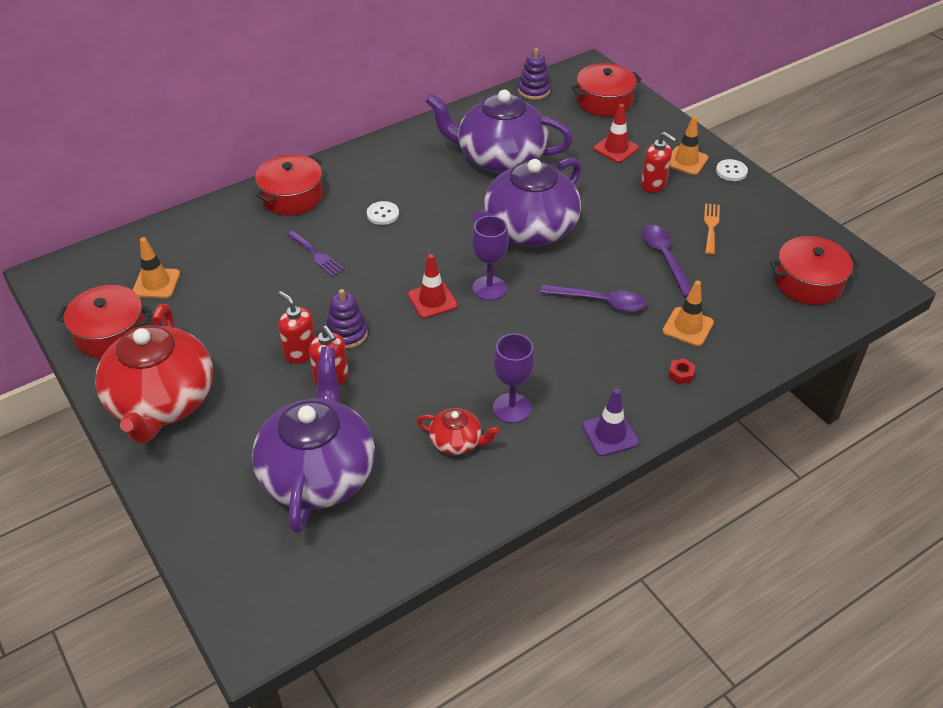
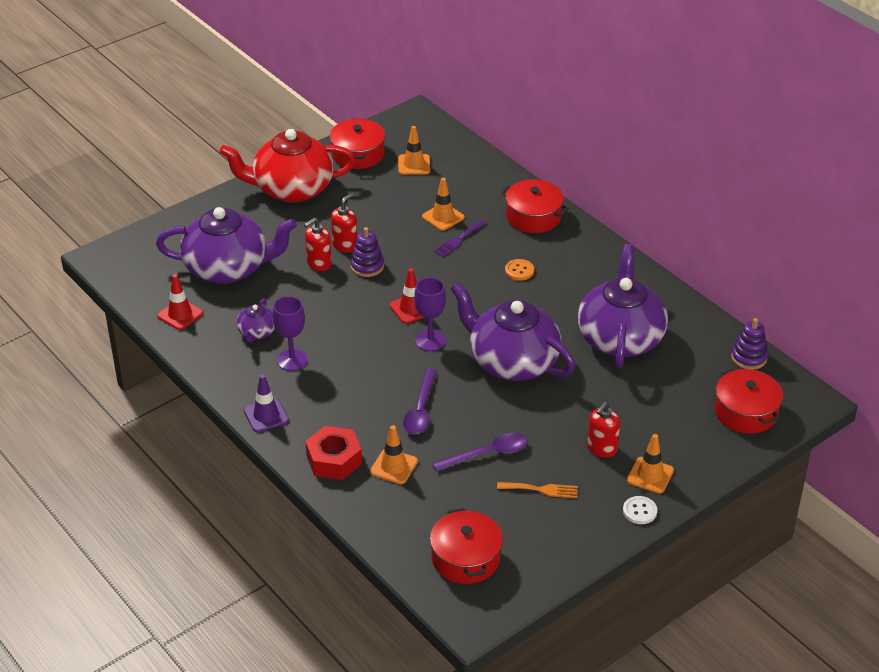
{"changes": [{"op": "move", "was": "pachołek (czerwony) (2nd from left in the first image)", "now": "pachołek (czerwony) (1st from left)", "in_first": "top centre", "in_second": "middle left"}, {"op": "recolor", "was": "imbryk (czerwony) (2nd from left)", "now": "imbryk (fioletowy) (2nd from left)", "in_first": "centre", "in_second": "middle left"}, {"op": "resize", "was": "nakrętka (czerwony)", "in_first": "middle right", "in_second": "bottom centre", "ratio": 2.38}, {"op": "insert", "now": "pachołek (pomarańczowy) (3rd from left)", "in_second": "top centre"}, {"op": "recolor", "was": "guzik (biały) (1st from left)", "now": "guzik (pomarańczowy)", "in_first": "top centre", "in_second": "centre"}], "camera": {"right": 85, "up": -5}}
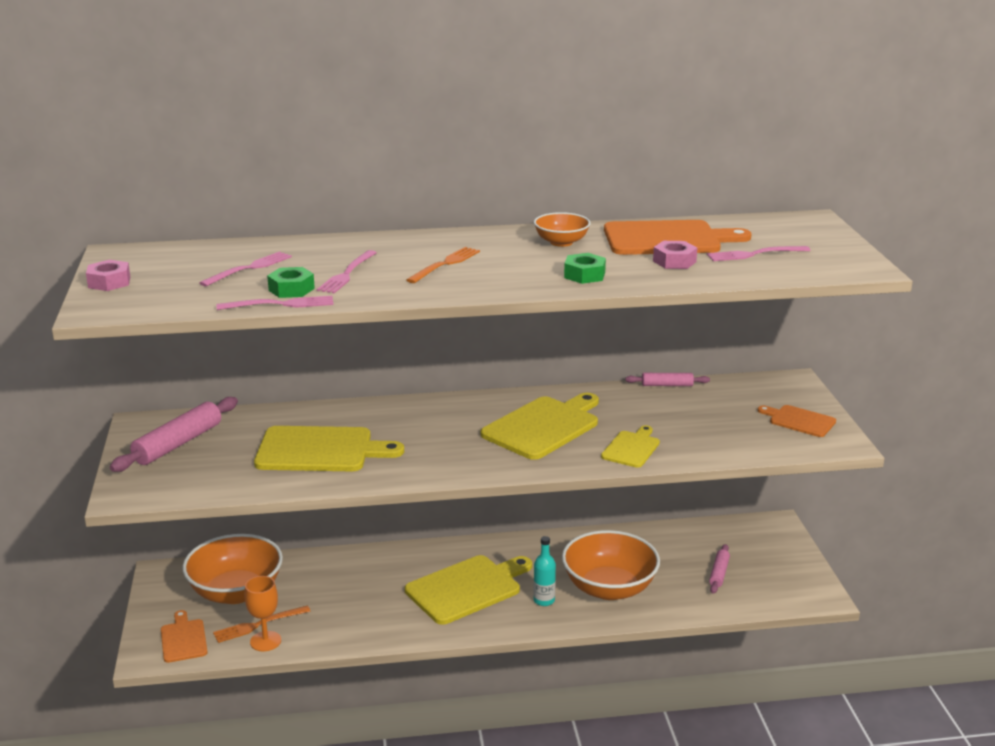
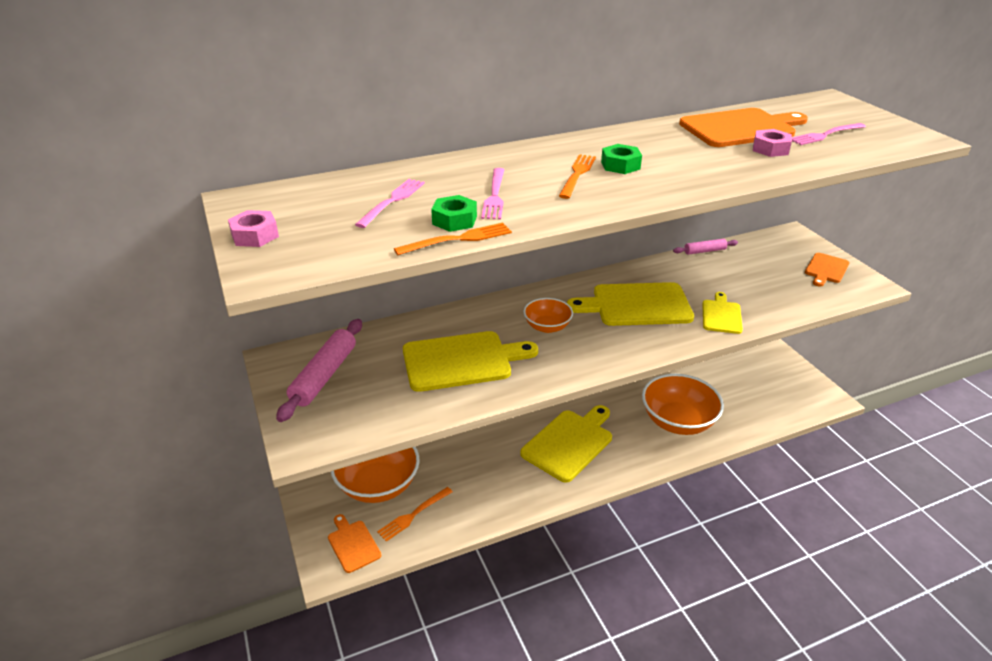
{"changes": [{"op": "recolor", "was": "widelec (różowy) (2nd from left)", "now": "widelec (pomarańczowy) (2nd from left)", "in_first": "middle left", "in_second": "centre"}, {"op": "move", "was": "miska (pomarańczowy) (2nd from left)", "in_first": "top centre", "in_second": "centre"}, {"op": "rotate", "was": "deska do krojenia (żółty) (3rd from left)", "in_first": "centre", "in_second": "centre", "clockwise": -120}, {"op": "move", "was": "nakrętka (zielony) (2nd from left)", "in_first": "centre", "in_second": "top centre"}, {"op": "rotate", "was": "deska do krojenia (pomarańczowy) (3rd from left)", "in_first": "middle right", "in_second": "middle right", "clockwise": -75}, {"op": "delete", "was": "kielich (pomarańczowy)", "in_first": "bottom left"}, {"op": "delete", "was": "butelka (turkusowy)", "in_first": "bottom centre"}, {"op": "delete", "was": "wałek do ciasta (różowy) (3rd from left)", "in_first": "bottom right"}], "camera": {"right": -15, "up": 10}}
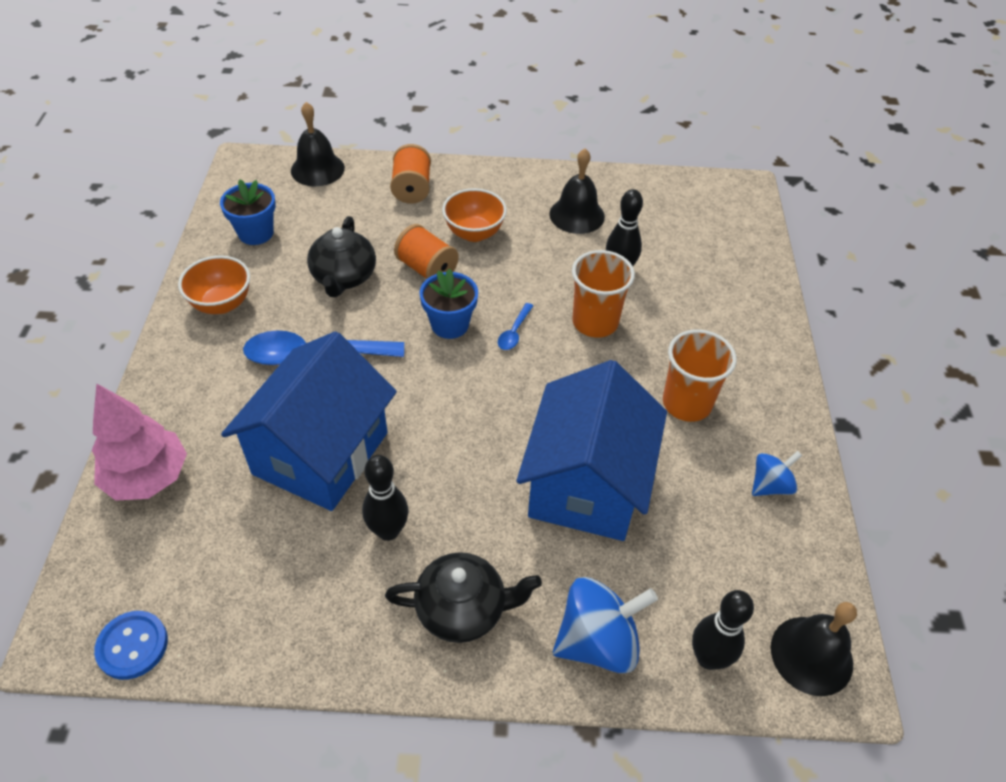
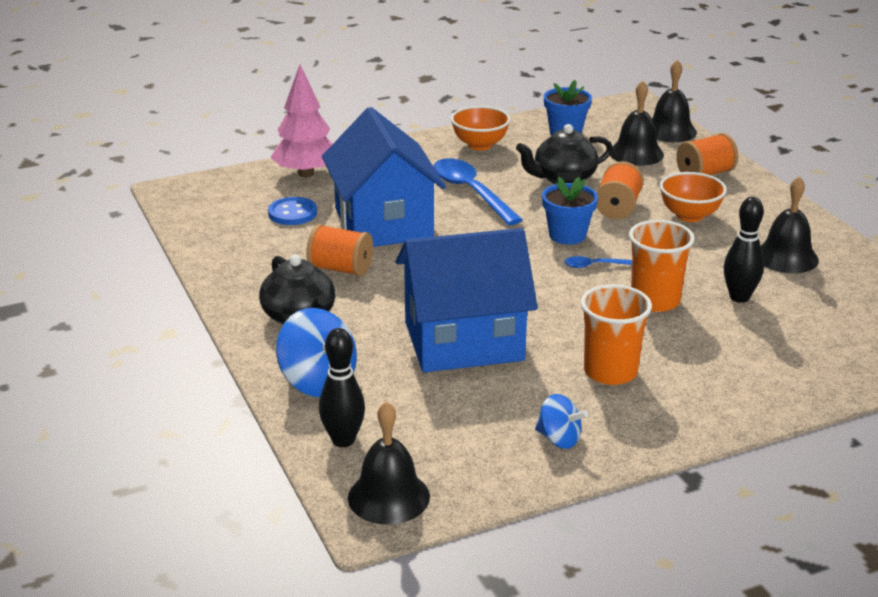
{"changes": [{"op": "move", "was": "guzik (niebieski)", "in_first": "bottom left", "in_second": "middle left"}, {"op": "replace", "was": "kręgiel (czarny) (1st from left)", "now": "szpulka (pomarańczowy) (1st from left)", "in_first": "centre", "in_second": "centre"}, {"op": "rotate", "was": "domek (niebieski) (1st from left)", "in_first": "middle left", "in_second": "top centre", "clockwise": 75}, {"op": "insert", "now": "dzwonek (czarny) (2nd from left)", "in_second": "top right"}], "camera": {"right": 65, "up": -20}}
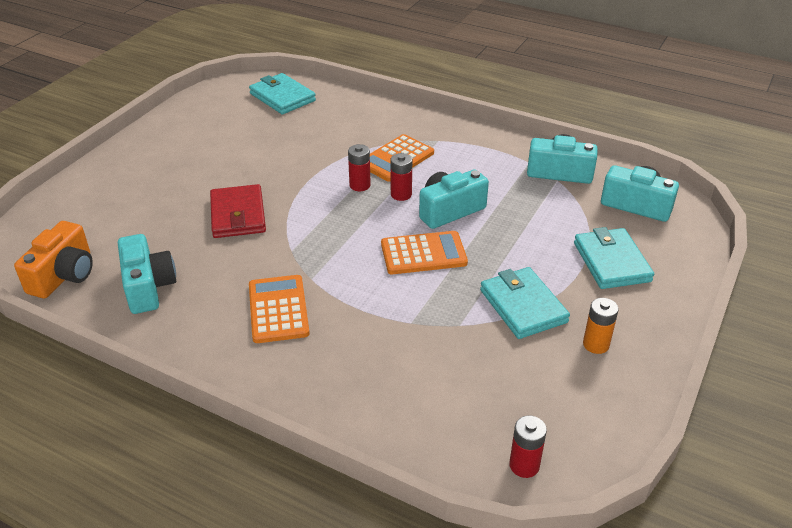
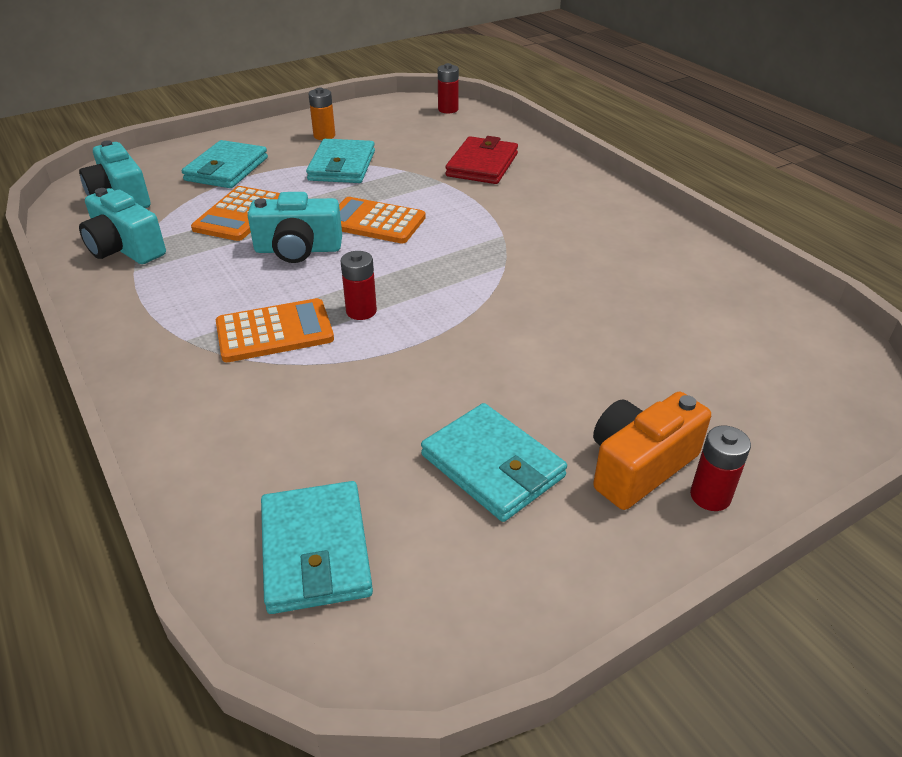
{"changes": [{"op": "move", "was": "kalkulator (pomarańczowy) (1st from left)", "in_first": "centre", "in_second": "top left"}, {"op": "insert", "now": "portfel (turkusowy) (4th from left)", "in_second": "centre"}, {"op": "move", "was": "portfel (czerwony)", "in_first": "middle left", "in_second": "top centre"}, {"op": "move", "was": "aparat fotograficzny (pomarańczowy)", "in_first": "middle left", "in_second": "middle right"}, {"op": "move", "was": "bateria (czerwony) (2nd from left in the first image)", "now": "bateria (czerwony) (3rd from left)", "in_first": "centre", "in_second": "middle right"}, {"op": "delete", "was": "aparat fotograficzny (turkusowy) (1st from left)", "in_first": "middle left"}], "camera": {"right": -150, "up": 0}}
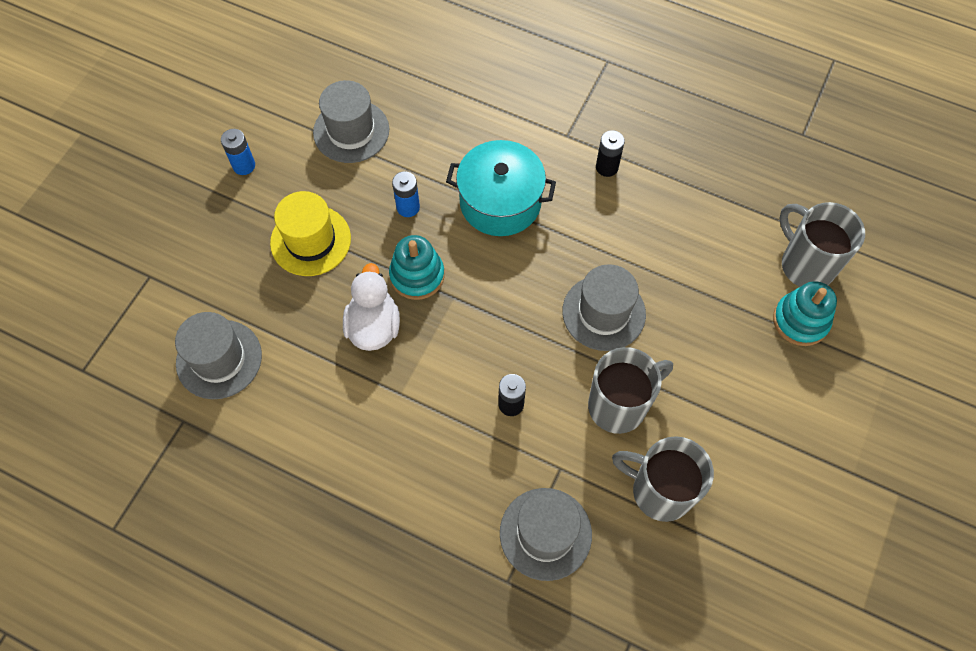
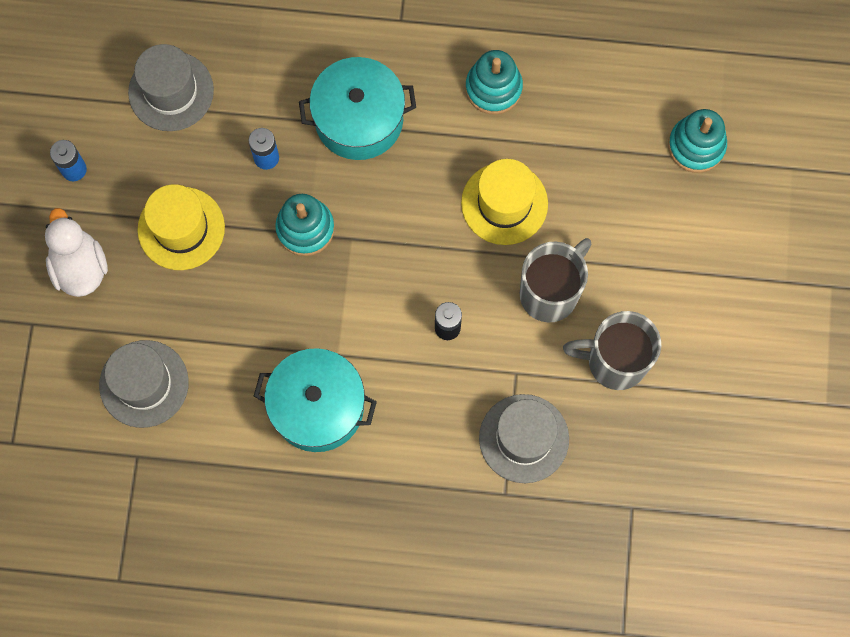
{"changes": [{"op": "move", "was": "kaczka (biały)", "in_first": "centre", "in_second": "middle left"}, {"op": "insert", "now": "garnek (turkusowy) (1st from left)", "in_second": "centre"}, {"op": "recolor", "was": "kapelusz (szary) (4th from left)", "now": "kapelusz (żółty) (2nd from left)", "in_first": "centre", "in_second": "top centre"}, {"op": "insert", "now": "zabawka nakładanka (turkusowy) (2nd from left)", "in_second": "top centre"}, {"op": "delete", "was": "bateria (czarny) (2nd from left)", "in_first": "top centre"}, {"op": "delete", "was": "kubek (szary) (3rd from left)", "in_first": "middle right"}], "camera": {"right": -20, "up": 10}}
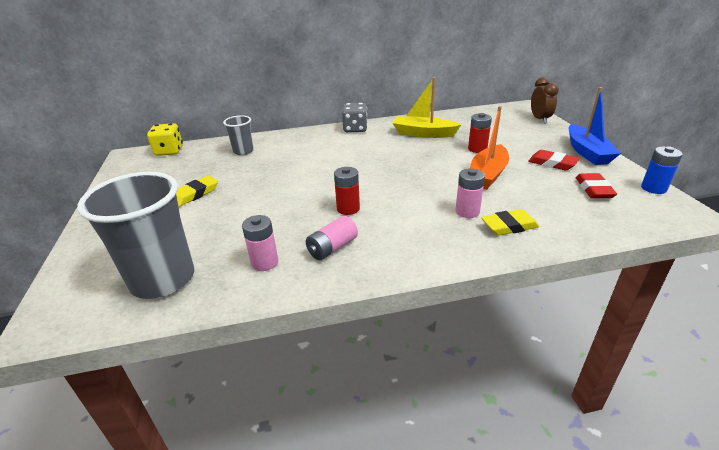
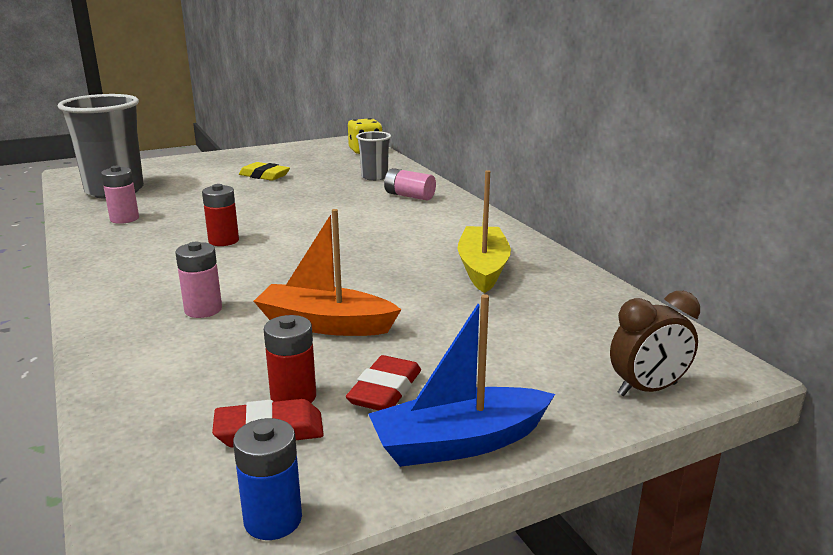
{"changes": [{"op": "move", "was": "bateria (czerwony) (2nd from left)", "in_first": "top right", "in_second": "centre"}, {"op": "move", "was": "bateria (różowy) (2nd from left in the first image)", "now": "bateria (różowy) (3rd from left)", "in_first": "centre", "in_second": "top centre"}, {"op": "delete", "was": "kostka do gry (szary)", "in_first": "top centre"}, {"op": "delete", "was": "gumka do mazania (żółty) (2nd from left)", "in_first": "middle right"}], "camera": {"right": 75, "up": -10}}
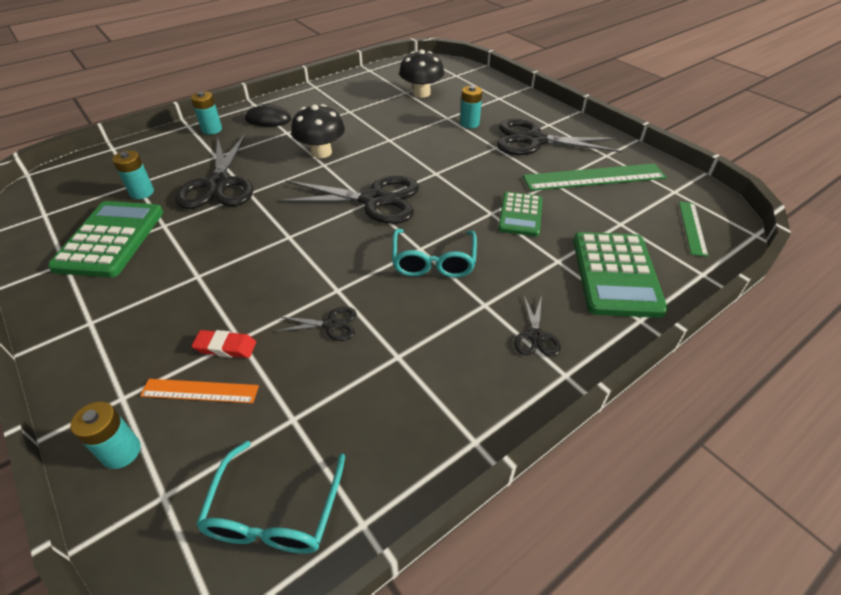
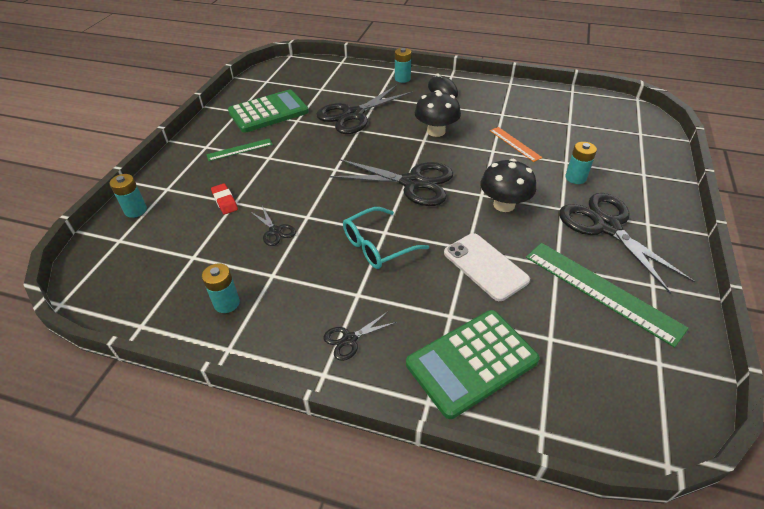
{"changes": [{"op": "move", "was": "bateria (turkusowy) (2nd from left)", "in_first": "top left", "in_second": "middle left"}, {"op": "move", "was": "linijka (zielony) (2nd from left in the first image)", "now": "linijka (zielony) (1st from left)", "in_first": "middle right", "in_second": "top left"}, {"op": "rotate", "was": "nożyczki (czarny) (3rd from left in the first image)", "in_first": "centre", "in_second": "centre", "clockwise": -45}, {"op": "replace", "was": "kalkulator (zielony) (2nd from left)", "now": "telefon (biały)", "in_first": "centre", "in_second": "centre"}, {"op": "move", "was": "grzyb (czarny) (2nd from left)", "in_first": "top centre", "in_second": "centre"}, {"op": "move", "was": "linijka (pomarańczowy)", "in_first": "middle left", "in_second": "top right"}, {"op": "delete", "was": "okulary (turkusowy) (1st from left)", "in_first": "bottom left"}], "camera": {"right": 55, "up": 0}}
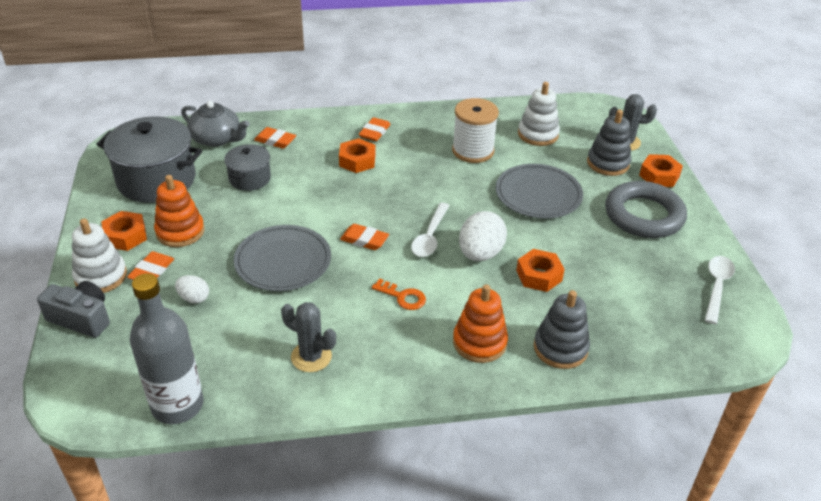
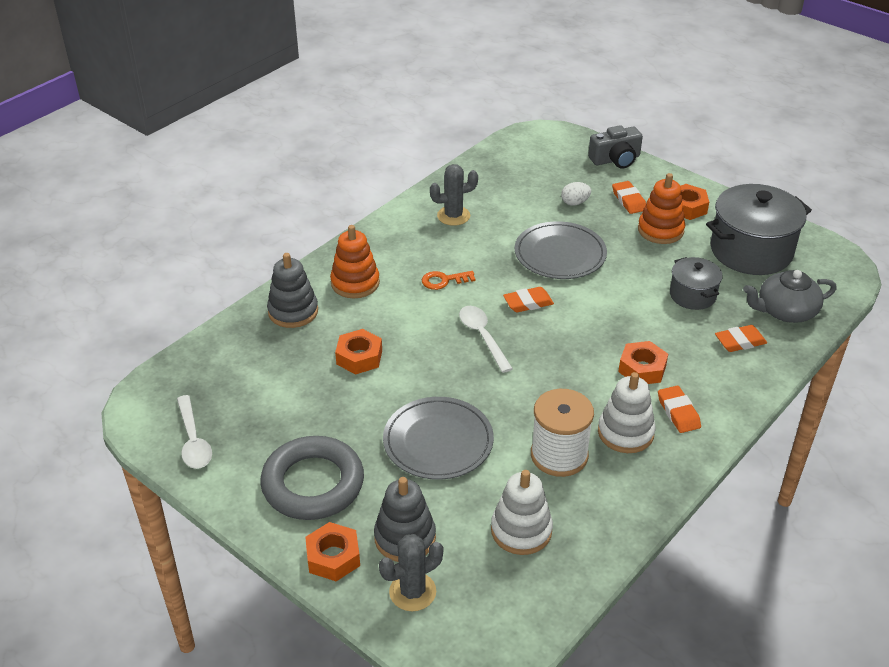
{"changes": [{"op": "move", "was": "zabawka nakładanka (biały) (1st from left in the first image)", "now": "zabawka nakładanka (biały) (2nd from left)", "in_first": "middle left", "in_second": "middle right"}, {"op": "delete", "was": "butelka (szary)", "in_first": "bottom left"}, {"op": "delete", "was": "jajko (biały) (2nd from left)", "in_first": "centre"}], "camera": {"right": 140, "up": 0}}
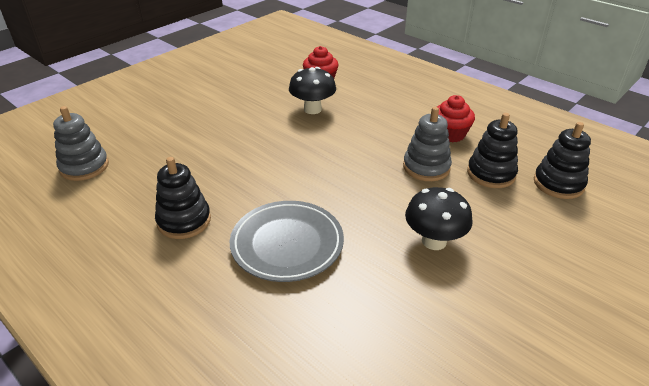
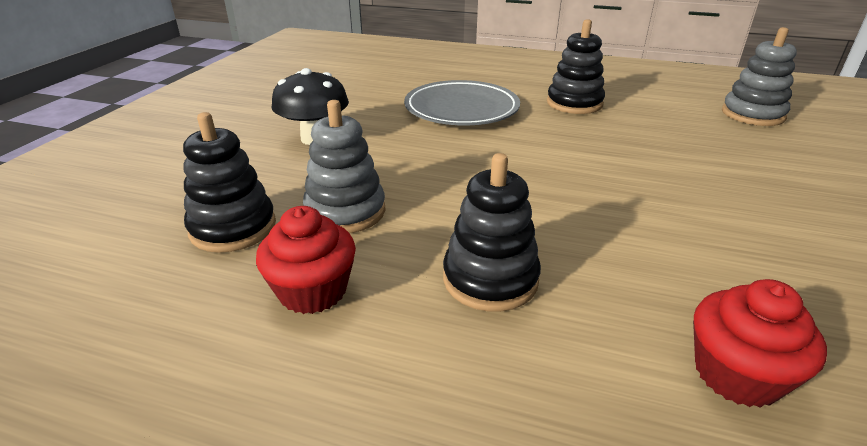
{"changes": [{"op": "move", "was": "zabawka nakładanka (czarny) (3rd from left in the first image)", "now": "zabawka nakładanka (czarny) (2nd from left)", "in_first": "middle right", "in_second": "centre"}, {"op": "delete", "was": "grzyb (czarny) (1st from left)", "in_first": "top centre"}], "camera": {"right": 155, "up": -5}}
